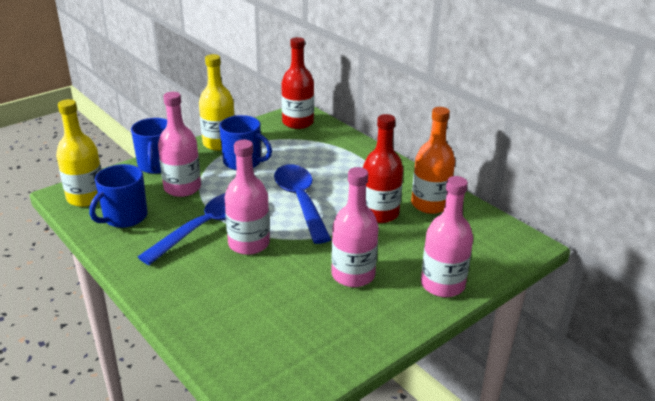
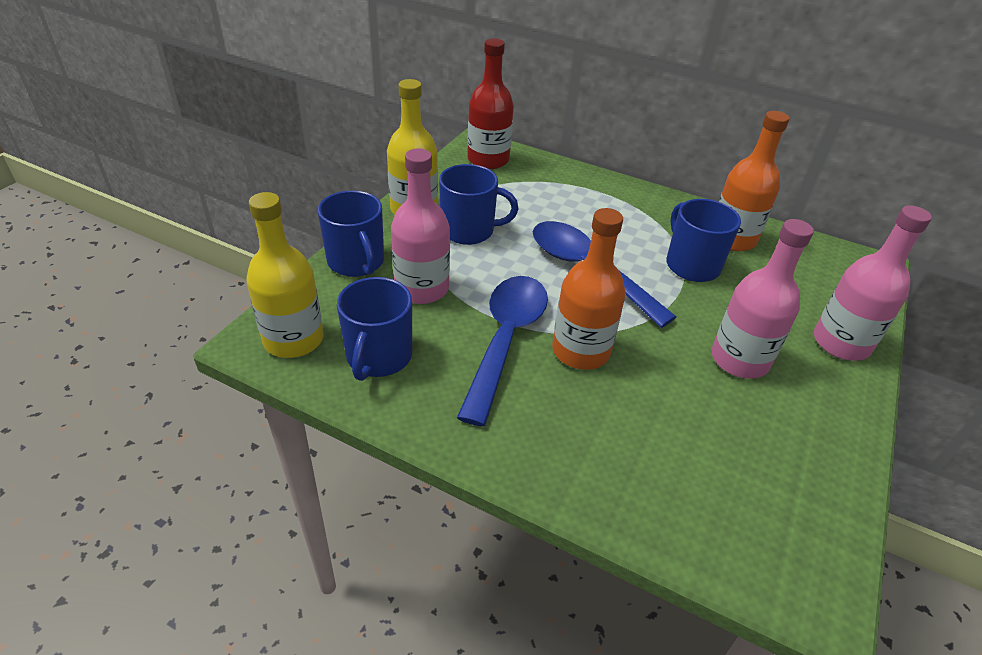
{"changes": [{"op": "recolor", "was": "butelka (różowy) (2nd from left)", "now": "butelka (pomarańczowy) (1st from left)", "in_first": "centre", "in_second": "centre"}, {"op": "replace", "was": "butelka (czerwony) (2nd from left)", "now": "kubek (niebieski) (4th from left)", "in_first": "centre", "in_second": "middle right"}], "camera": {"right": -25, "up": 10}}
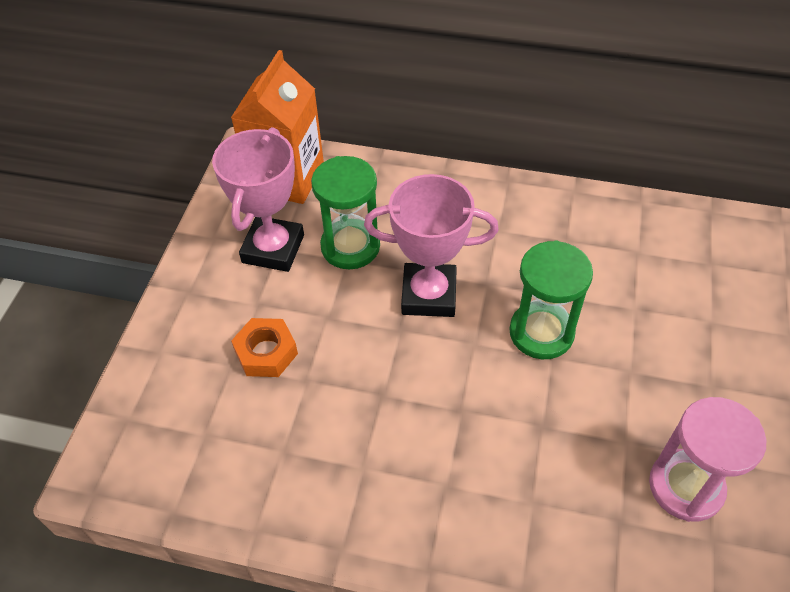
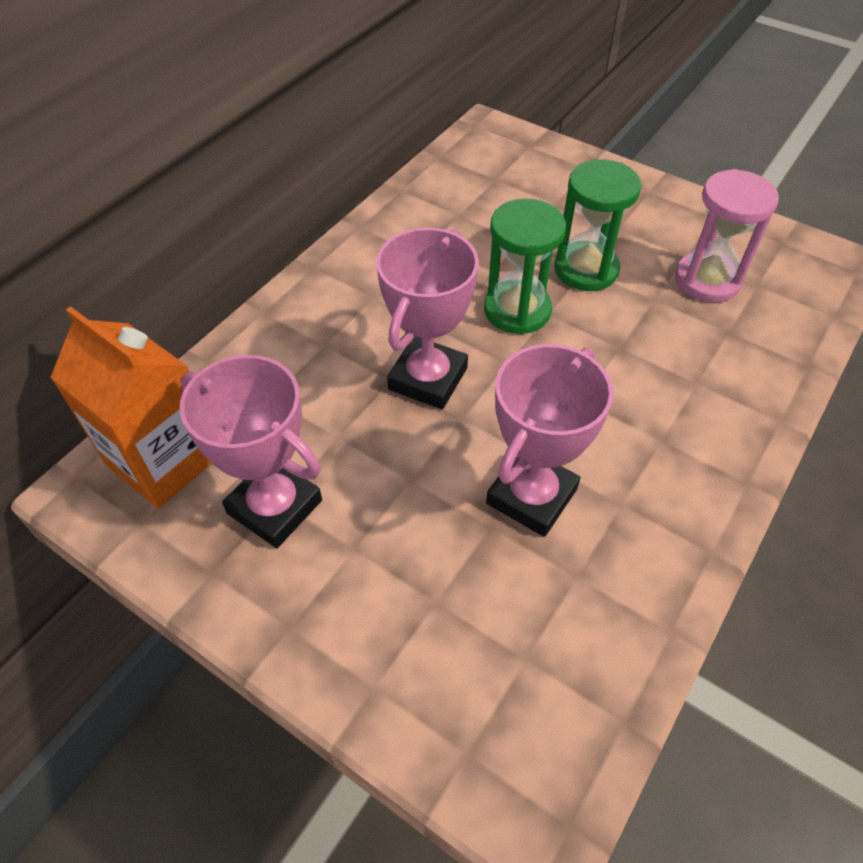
{"changes": [{"op": "insert", "now": "puchar (różowy) (3rd from left)", "in_second": "centre"}, {"op": "move", "was": "klepsydra (zielony) (1st from left in the first image)", "now": "klepsydra (zielony) (2nd from left)", "in_first": "centre", "in_second": "top right"}, {"op": "delete", "was": "nakrętka (pomarańczowy)", "in_first": "centre"}], "camera": {"right": -70, "up": 0}}
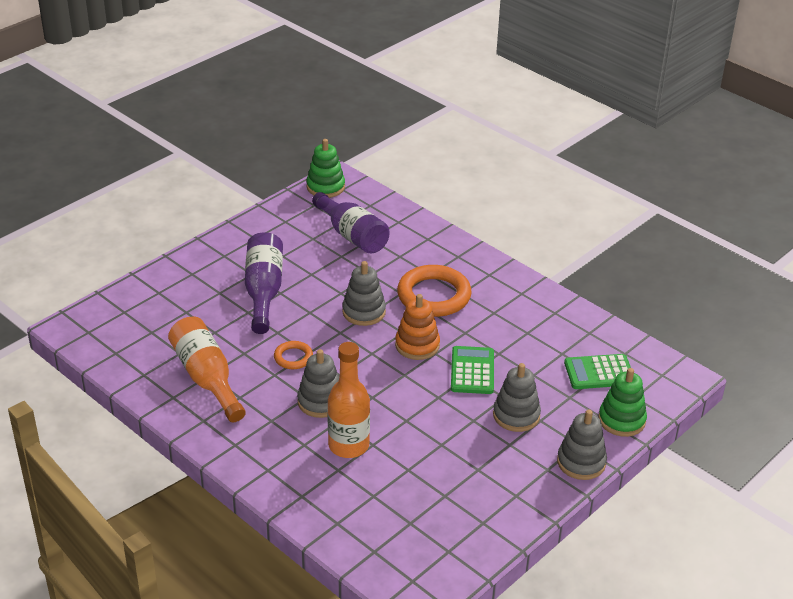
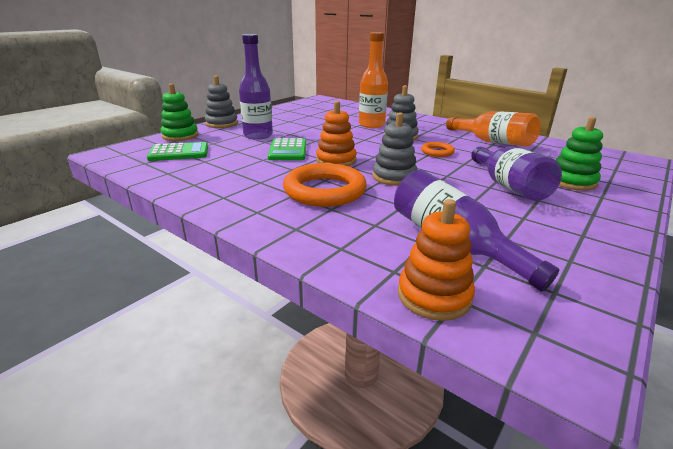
{"changes": [{"op": "replace", "was": "zabawka nakładanka (szary) (3rd from left)", "now": "butelka (fioletowy) (1st from left)", "in_first": "centre", "in_second": "top centre"}, {"op": "insert", "now": "zabawka nakładanka (pomarańczowy) (2nd from left)", "in_second": "centre"}, {"op": "move", "was": "zabawka nakładanka (zielony) (1st from left in the first image)", "now": "zabawka nakładanka (zielony) (2nd from left)", "in_first": "top centre", "in_second": "middle right"}], "camera": {"right": 175, "up": -10}}
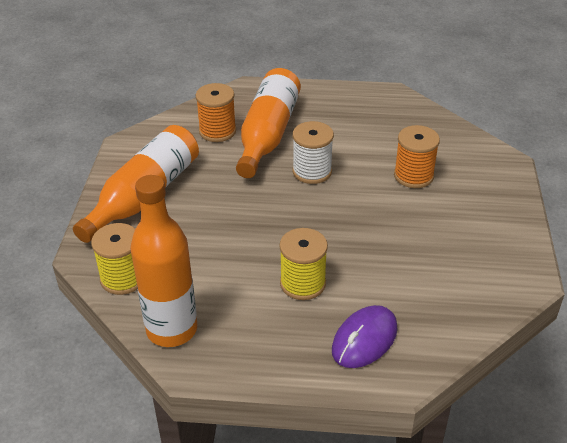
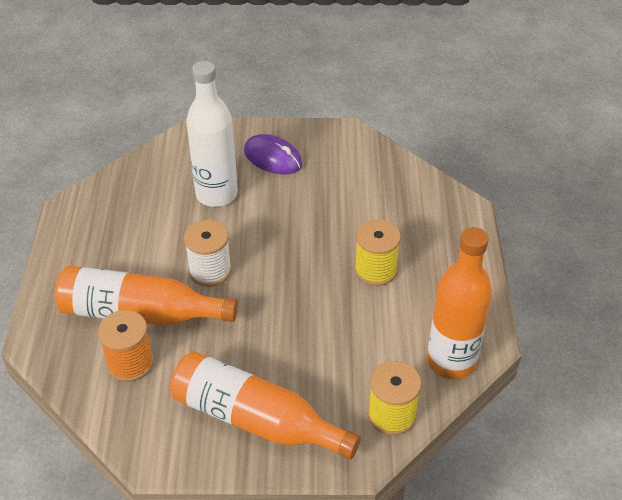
{"changes": [{"op": "replace", "was": "szpulka (pomarańczowy) (2nd from left)", "now": "butelka (biały)", "in_first": "middle right", "in_second": "top centre"}, {"op": "move", "was": "myszka (fioletowy)", "in_first": "bottom centre", "in_second": "top centre"}], "camera": {"right": -95, "up": 5}}
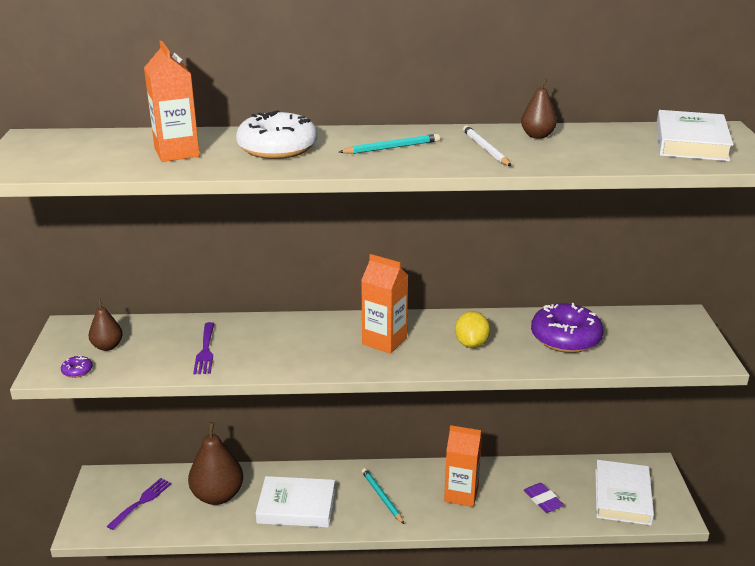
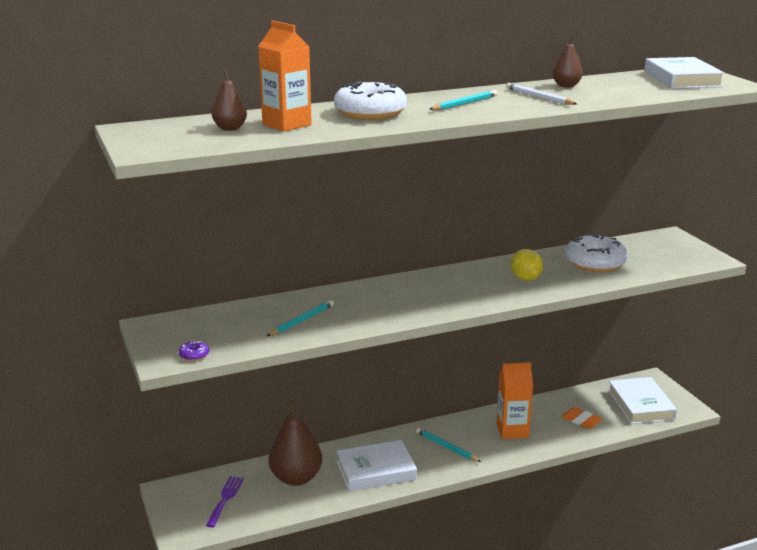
{"changes": [{"op": "move", "was": "gruszka (brązowy) (1st from left)", "in_first": "middle left", "in_second": "top left"}, {"op": "replace", "was": "widelec (fioletowy) (2nd from left)", "now": "ołówek (turkusowy) (1st from left)", "in_first": "middle left", "in_second": "centre"}, {"op": "recolor", "was": "gumka do mazania (fioletowy)", "now": "gumka do mazania (pomarańczowy)", "in_first": "bottom right", "in_second": "bottom right"}, {"op": "recolor", "was": "donut (fioletowy) (2nd from left)", "now": "donut (biały) (2nd from left)", "in_first": "middle right", "in_second": "middle right"}, {"op": "delete", "was": "karton mleka (pomarańczowy) (2nd from left)", "in_first": "centre"}], "camera": {"right": -20, "up": -5}}
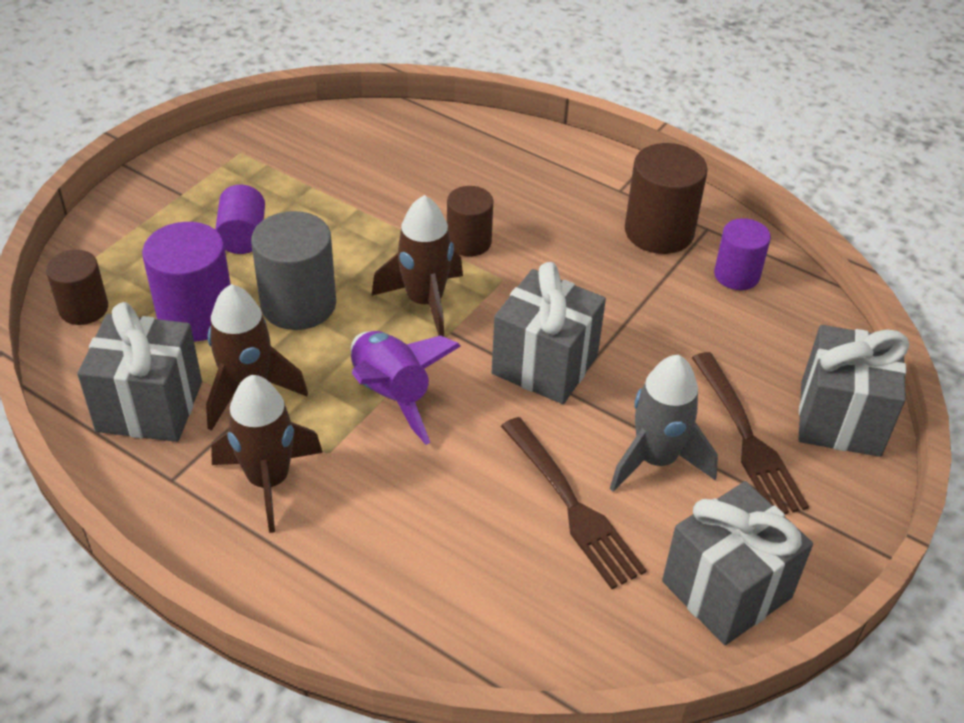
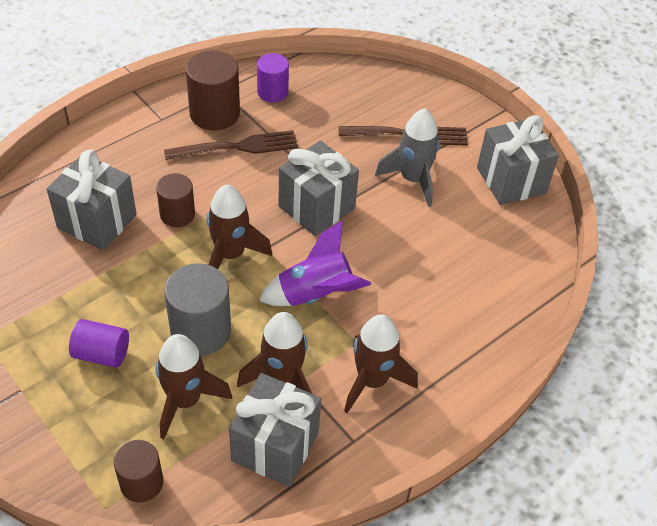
{"changes": [{"op": "move", "was": "prezent (szary) (4th from left in the first image)", "now": "prezent (szary) (1st from left)", "in_first": "middle right", "in_second": "middle left"}, {"op": "replace", "was": "walec (fioletowy) (1st from left)", "now": "rakieta (brązowy) (1st from left)", "in_first": "middle left", "in_second": "bottom left"}, {"op": "move", "was": "widelec (brązowy) (1st from left)", "in_first": "bottom centre", "in_second": "top centre"}], "camera": {"right": -75, "up": 5}}
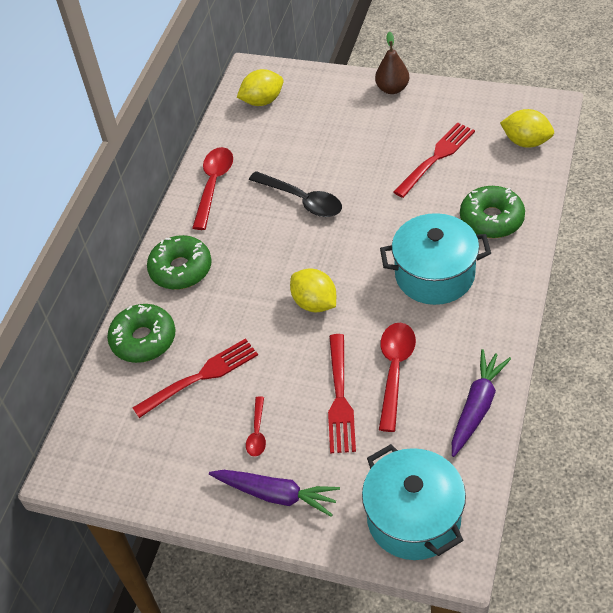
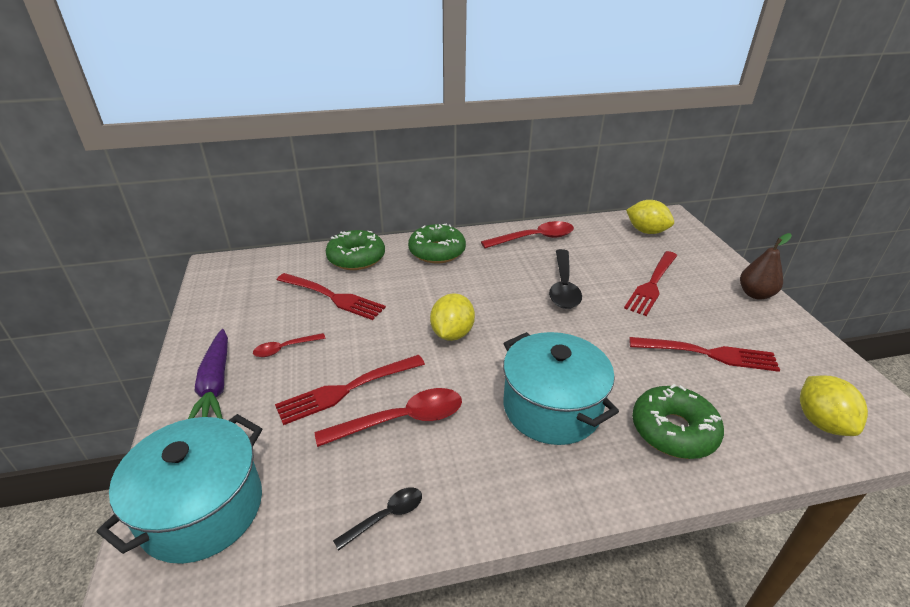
{"changes": [{"op": "replace", "was": "marchewka (fioletowy) (2nd from left)", "now": "łyżka (czarny) (1st from left)", "in_first": "middle right", "in_second": "bottom centre"}, {"op": "insert", "now": "widelec (czerwony) (3rd from left)", "in_second": "middle right"}], "camera": {"right": 55, "up": -15}}
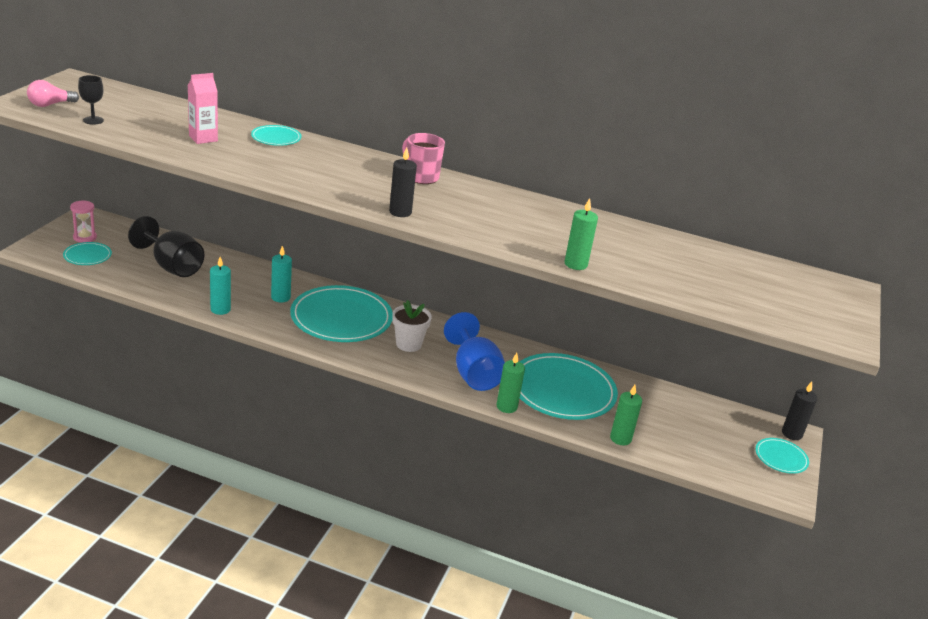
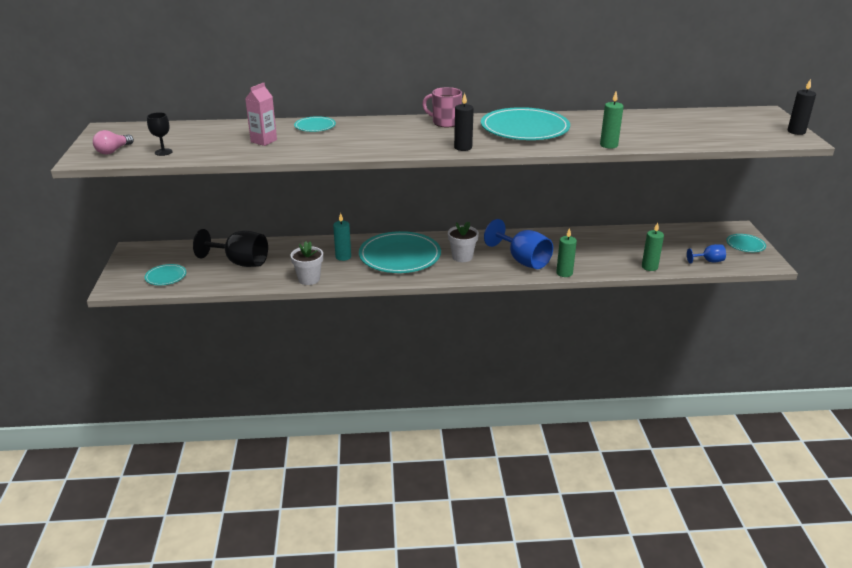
{"changes": [{"op": "replace", "was": "świeca (turkusowy) (1st from left)", "now": "doniczka (biały) (1st from left)", "in_first": "middle left", "in_second": "centre"}, {"op": "move", "was": "talerz (turkusowy) (4th from left)", "in_first": "centre", "in_second": "top centre"}, {"op": "insert", "now": "kielich (niebieski) (2nd from left)", "in_second": "middle right"}, {"op": "move", "was": "świeca (czarny) (2nd from left)", "in_first": "middle right", "in_second": "top right"}, {"op": "delete", "was": "klepsydra (różowy)", "in_first": "middle left"}], "camera": {"right": -20, "up": 0}}
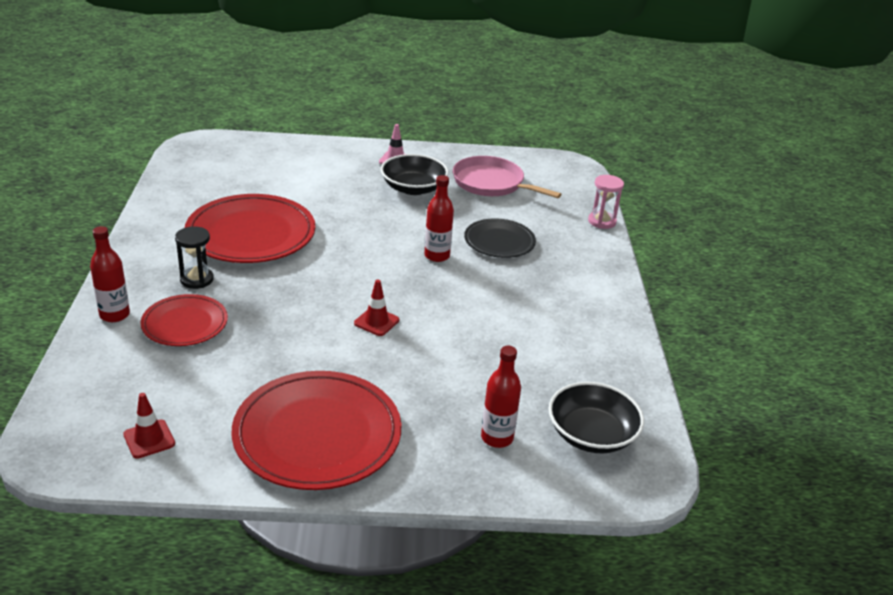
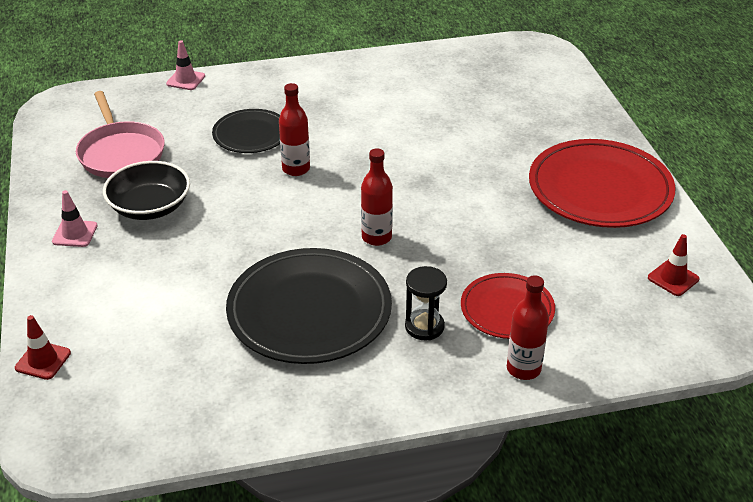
{"changes": [{"op": "move", "was": "pachołek (czerwony) (2nd from left in the first image)", "now": "pachołek (czerwony) (1st from left)", "in_first": "centre", "in_second": "bottom left"}, {"op": "rotate", "was": "patelnia (różowy)", "in_first": "top centre", "in_second": "top left", "clockwise": -45}, {"op": "replace", "was": "klepsydra (różowy)", "now": "pachołek (różowy) (2nd from left)", "in_first": "middle right", "in_second": "top left"}, {"op": "recolor", "was": "talerz (czerwony) (2nd from left)", "now": "talerz (czarny) (2nd from left)", "in_first": "middle left", "in_second": "centre"}, {"op": "move", "was": "butelka (czerwony) (3rd from left in the first image)", "now": "butelka (czerwony) (2nd from left)", "in_first": "bottom centre", "in_second": "centre"}, {"op": "delete", "was": "miska (czarny) (2nd from left)", "in_first": "bottom right"}], "camera": {"right": -100, "up": 5}}
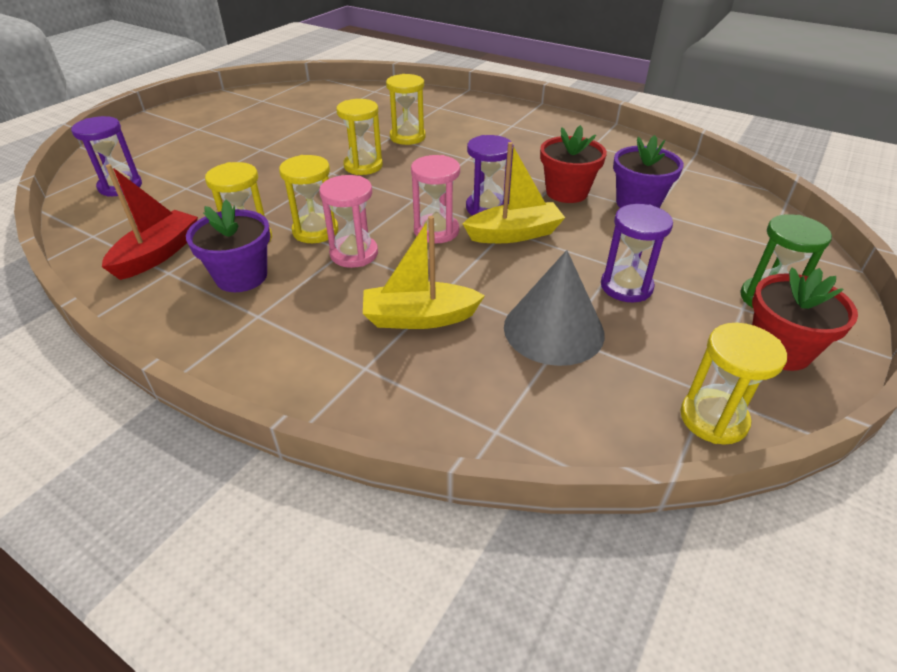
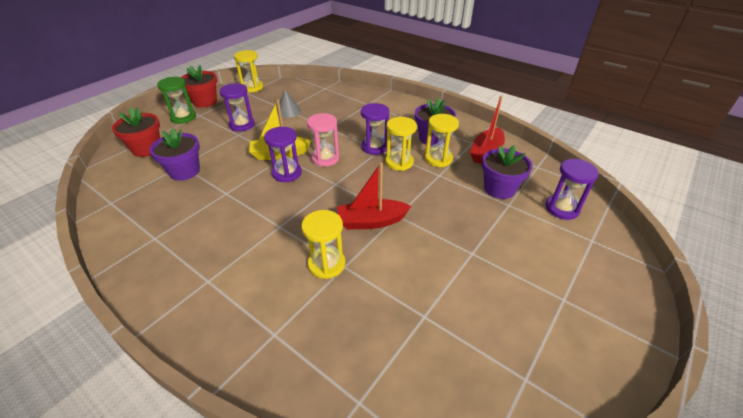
{"changes": [{"op": "move", "was": "doniczka (czerwony) (1st from left)", "in_first": "top centre", "in_second": "top left"}, {"op": "resize", "was": "stożek (szary)", "in_first": "centre", "in_second": "top centre", "ratio": 0.59}, {"op": "replace", "was": "klepsydra (żółty) (3rd from left)", "now": "łódka (czerwony) (1st from left)", "in_first": "top centre", "in_second": "centre"}, {"op": "recolor", "was": "klepsydra (różowy) (1st from left)", "now": "klepsydra (fioletowy) (3rd from left)", "in_first": "top centre", "in_second": "top centre"}, {"op": "insert", "now": "doniczka (fioletowy) (3rd from left)", "in_second": "middle right"}, {"op": "delete", "was": "łódka (żółty) (1st from left)", "in_first": "centre"}], "camera": {"right": -175, "up": 0}}
